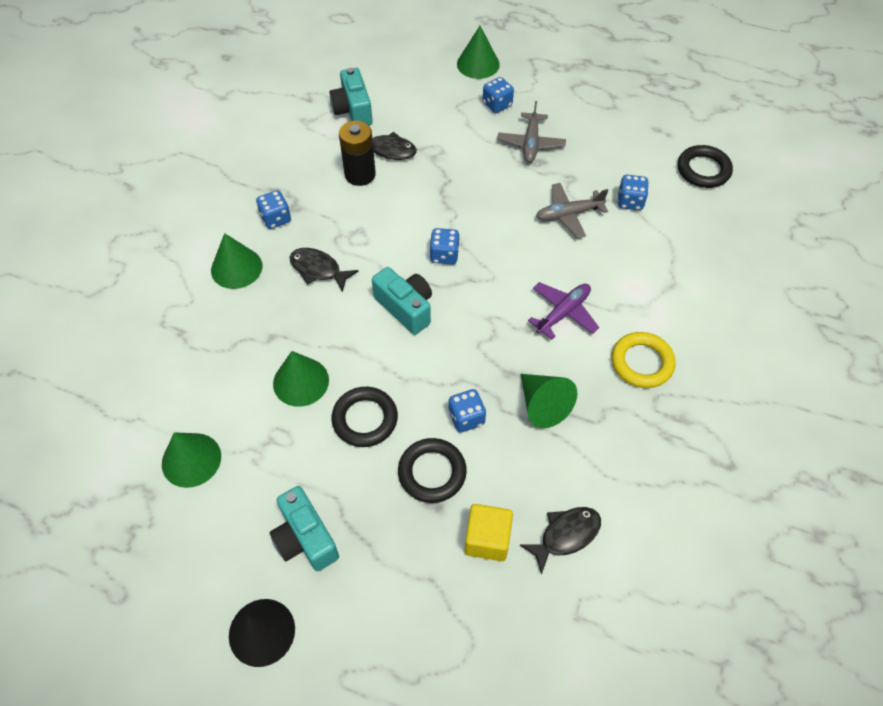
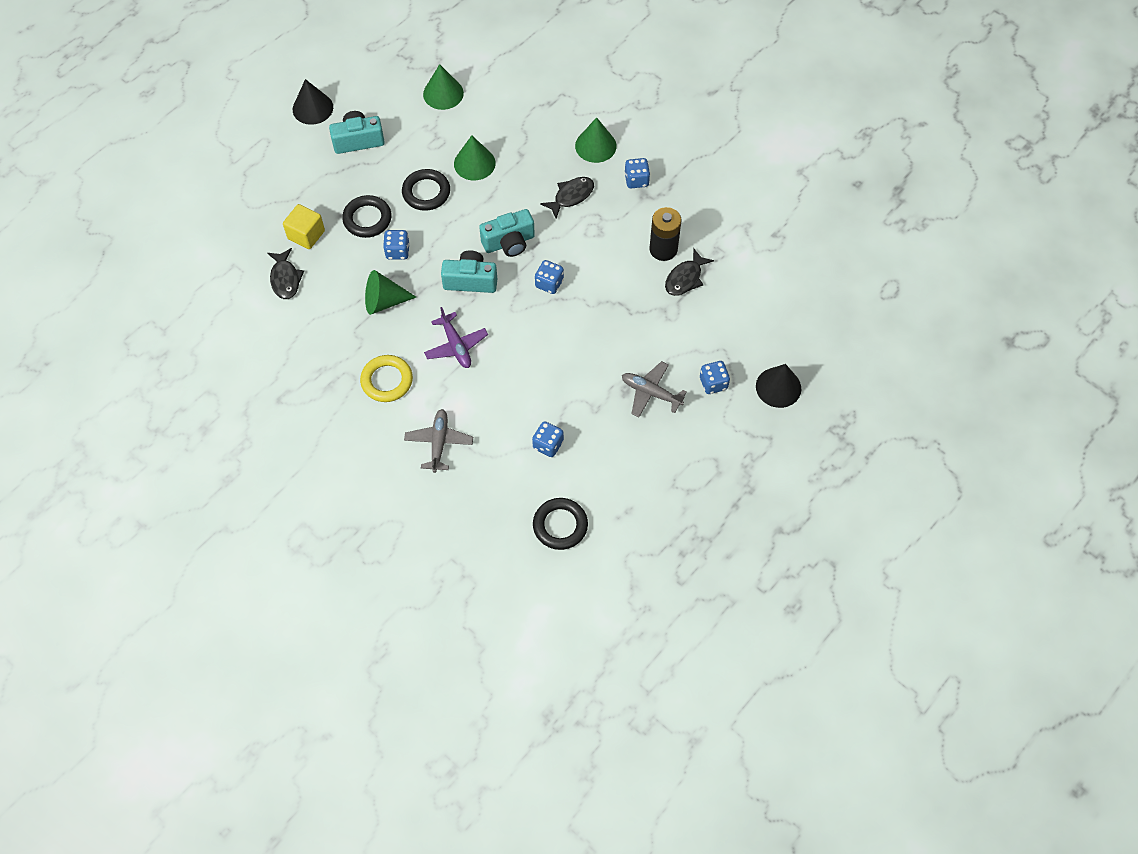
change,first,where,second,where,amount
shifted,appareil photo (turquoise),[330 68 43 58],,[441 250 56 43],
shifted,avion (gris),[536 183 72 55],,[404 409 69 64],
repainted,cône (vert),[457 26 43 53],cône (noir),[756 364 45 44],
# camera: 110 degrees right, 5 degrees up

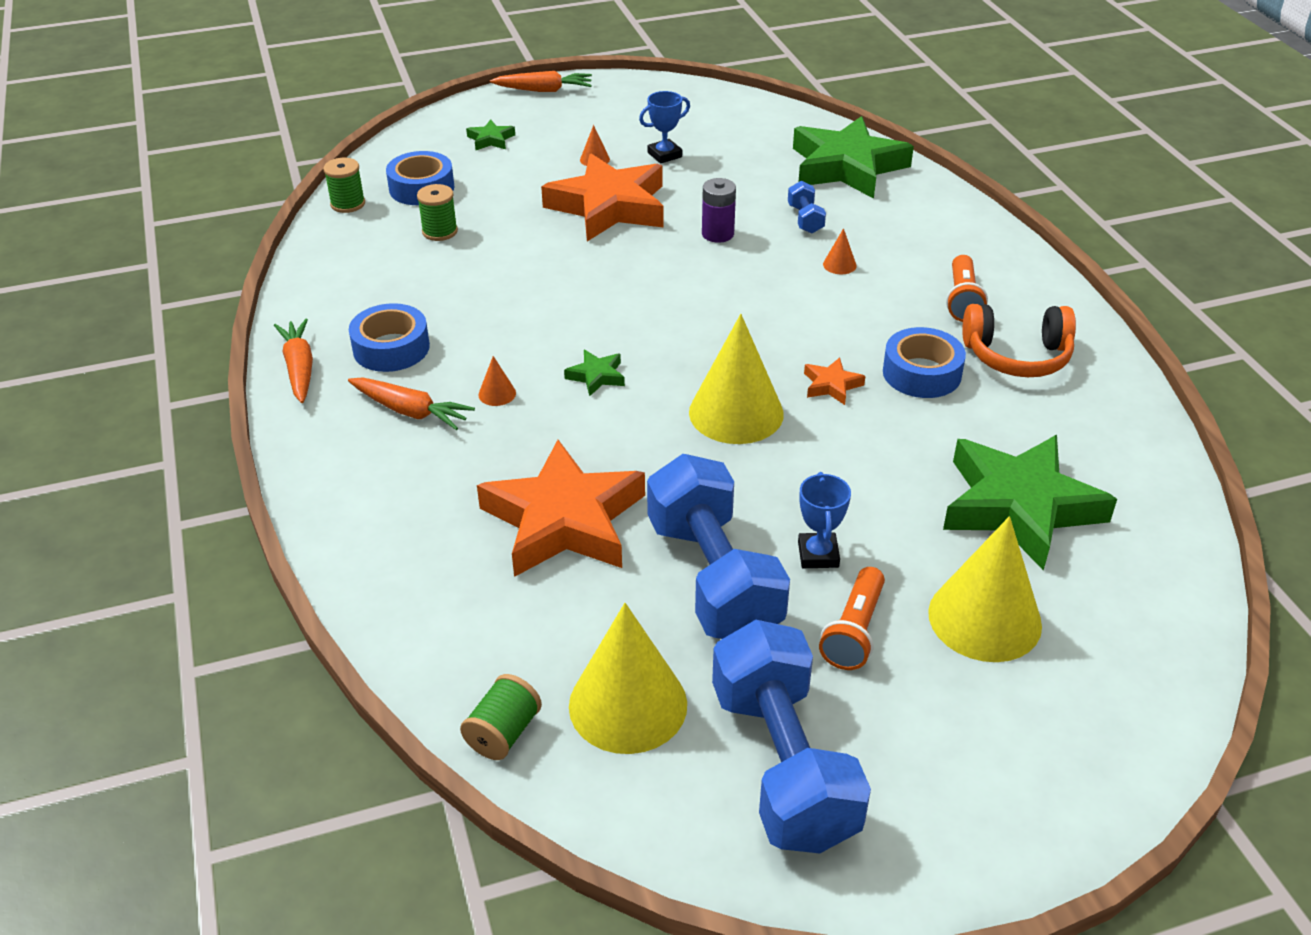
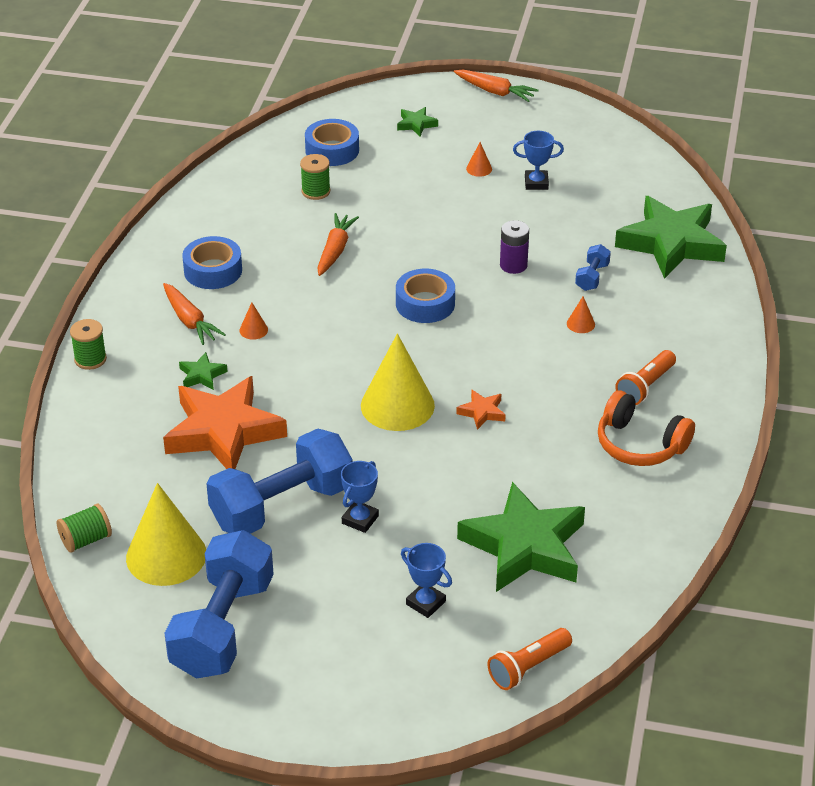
change,first,where,second,where,amount
gone,étoile (orange),[541 154 123 87],,,
shifted,carotte (orange),[274 319 39 84],,[317 213 42 63],
shifted,bobine (vert),[324 158 41 55],,[70 319 37 51],
shifted,étoile (vert),[564 350 61 46],,[179 352 49 38],
shifted,lampe de poche (orange),[819 567 66 103],,[488 628 84 62],
shifted,ruban adhésif (bleu),[883 327 83 71],,[396 269 59 54],
swapped,cône (jaune),[928 516 114 146],trophée (bleu),[401 543 51 75],
rotated,haltère (bleu),[647 454 143 185],,[207 429 146 105],45 degrees clockwise
# camera: 30 degrees right, 0 degrees up

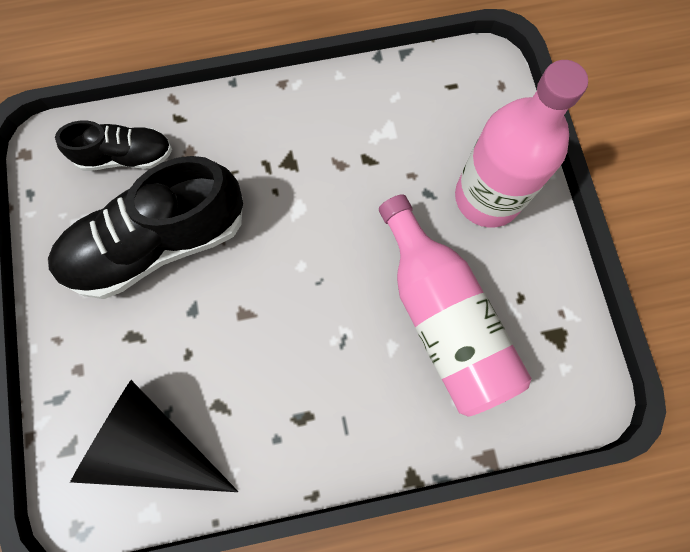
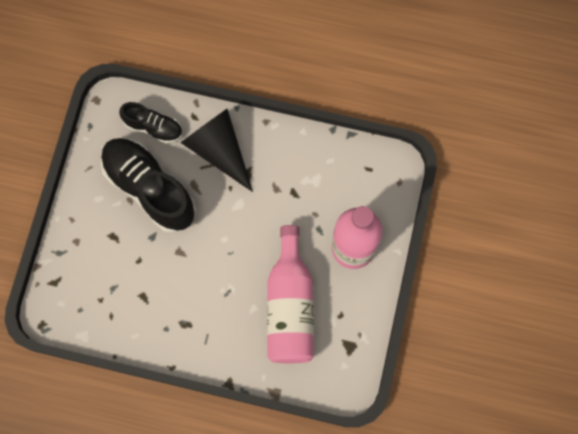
change,first,where,second,where,amount
shifted,cône (noir),[70 380 168 112],,[181 109 72 83],
rotated,chaussure (noir),[48 156 195 143],,[101 138 95 95],45 degrees clockwise
# camera: 25 degrees right, 0 degrees up

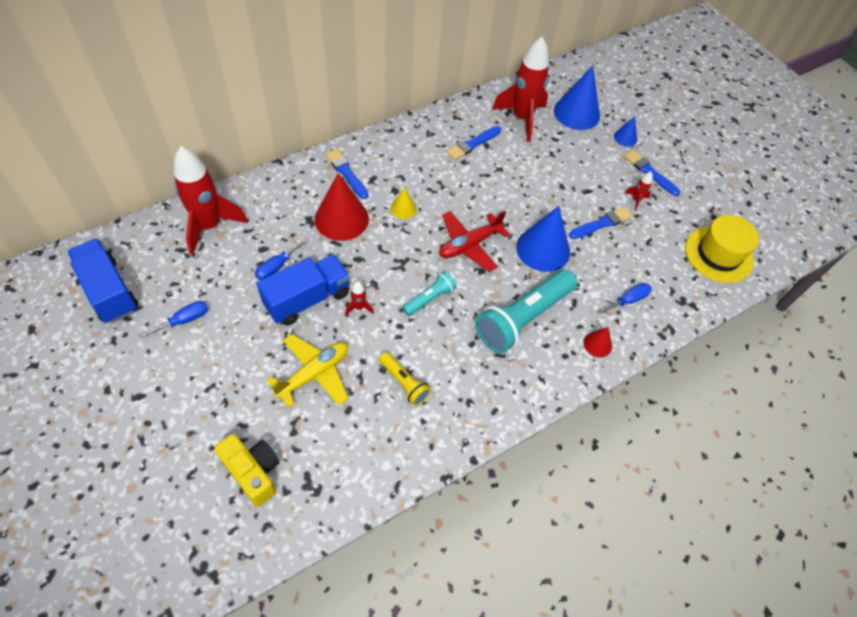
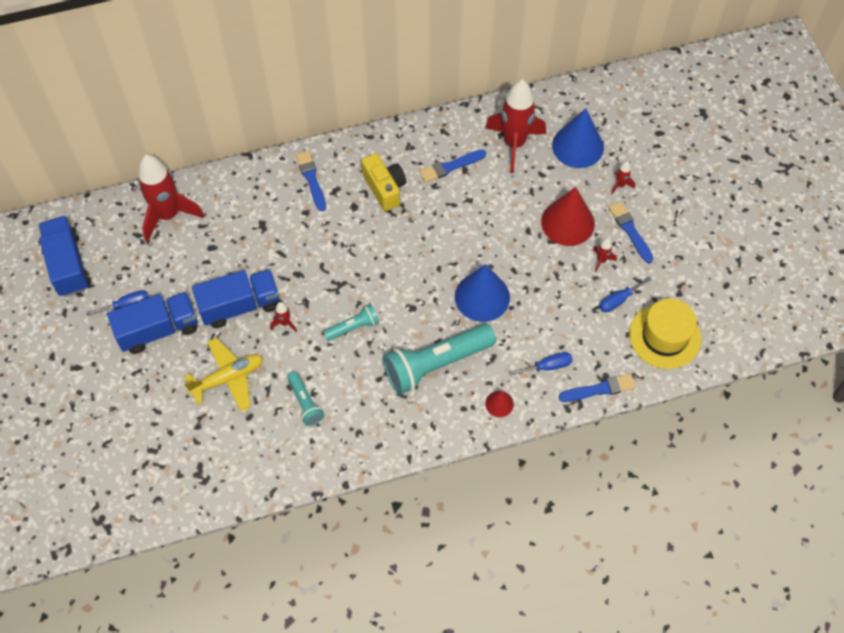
change,first,where,second,where,amount
gone,cône (jaune),[391 187 26 32],,,
gone,avion (rouge),[439 211 71 61],,,
new,,,camion (bleu),[107 292 91 62],
shifted,appareil photo (jaune),[214 434 66 73],,[361 153 45 58],
shifted,tournevis (bleu),[255 239 53 41],,[599 276 53 36],
shifted,cône (rouge),[315 173 54 68],,[541 187 54 59],
shifted,pinceau (bleu),[569 207 63 32],,[559 374 77 28],
swapped,cône (bleu),[614 116 23 31],fusée (rouge),[611 161 24 33],
repainted,lampe de poche (jaune),[379 352 52 54],lampe de poche (turquoise),[287 372 37 54],
# camera: 20 degrees right, 5 degrees up

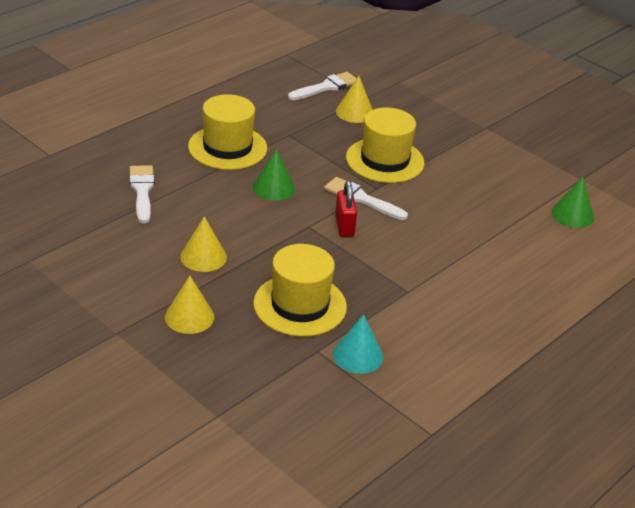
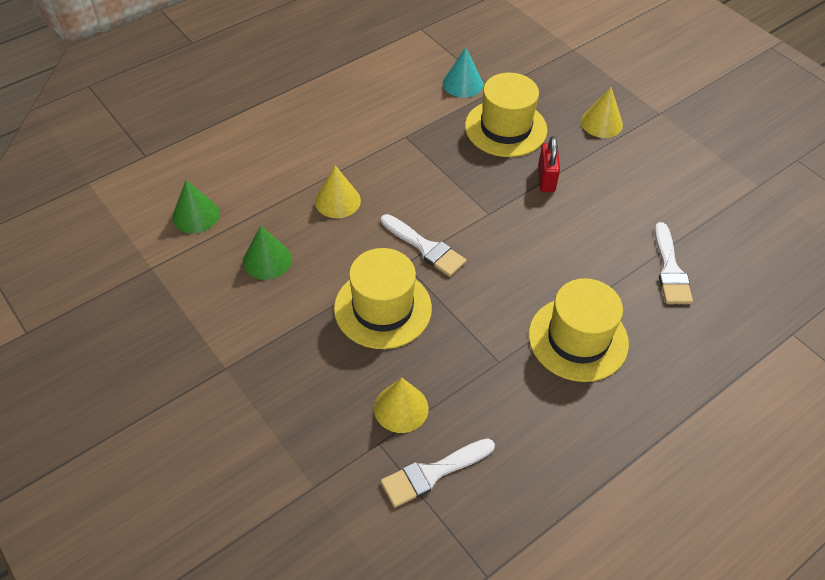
change,first,where,second,where,amount
shifted,cône (jaune),[180 217 47 55],,[315 165 46 53],
shifted,cône (vert),[253 149 42 52],,[243 226 49 54],
shifted,cadenas (rouge),[335 181 22 56],,[538 136 22 56],
# camera: 170 degrees left, 15 degrees up

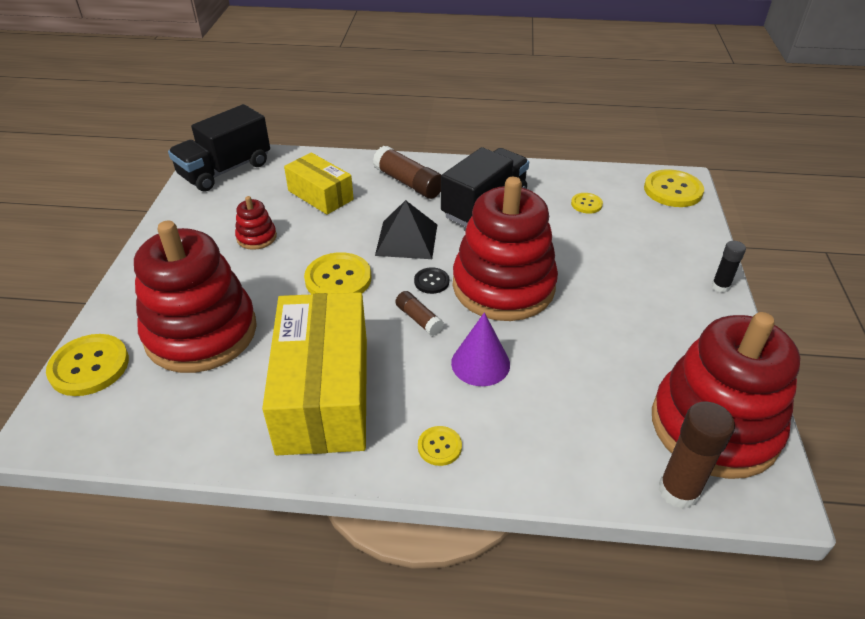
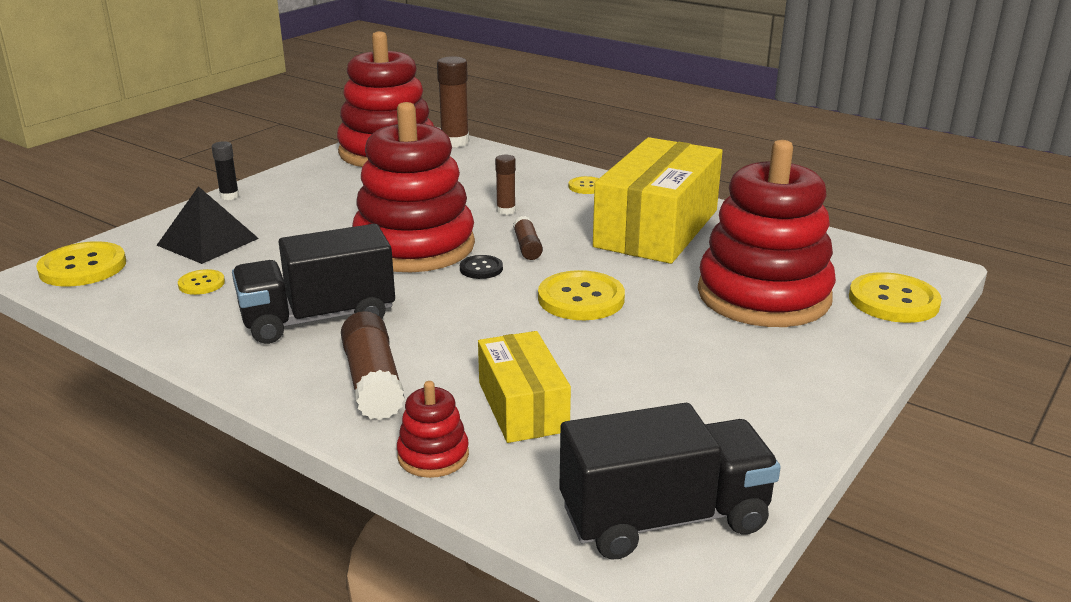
change,first,where,second,where,amount
shifted,jouet à empiler (rouge),[235 196 42 54],,[397 381 72 97],
shifted,pyramide (noir),[375 200 62 59],,[156 186 103 78],
swapped,cône (violet),[451 312 59 74],bâton de colle (marron),[495 155 21 60],
# camera: 150 degrees left, 15 degrees down

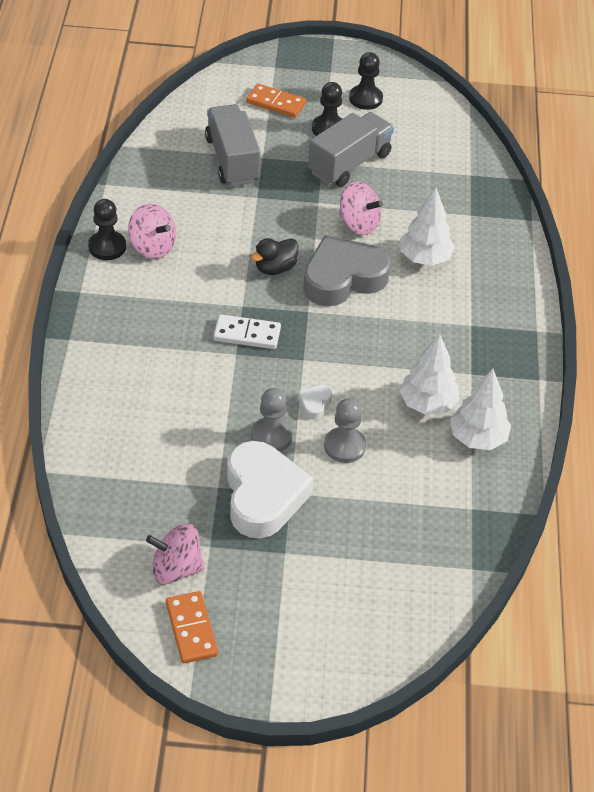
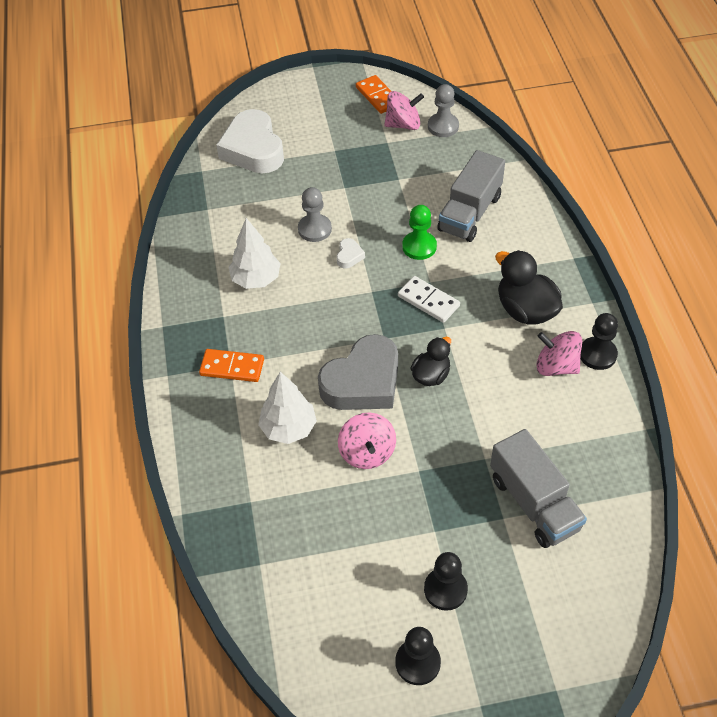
change,first,where,second,where,amount
gone,arbre (blanc),[450 369 61 81],,,
new,,,pion (vert),[402 205 35 55],
new,,,canard (noir),[495 250 68 75],
shifted,cœur (blanc),[227 441 87 97],,[216 109 68 64],
shifted,domino (orange),[246 84 60 34],,[199 349 65 33],
shifted,pion (gris),[251 388 42 64],,[428 84 31 53],
shifted,camion (gris),[308 112 86 75],,[437 150 68 92],
rotated,domino (blanc),[213 314 68 35],,[398 276 62 47],45 degrees clockwise
rotated,toupie (rose),[339 182 44 53],,[338 413 58 56],120 degrees counterclockwise
# camera: 170 degrees right, 5 degrees up

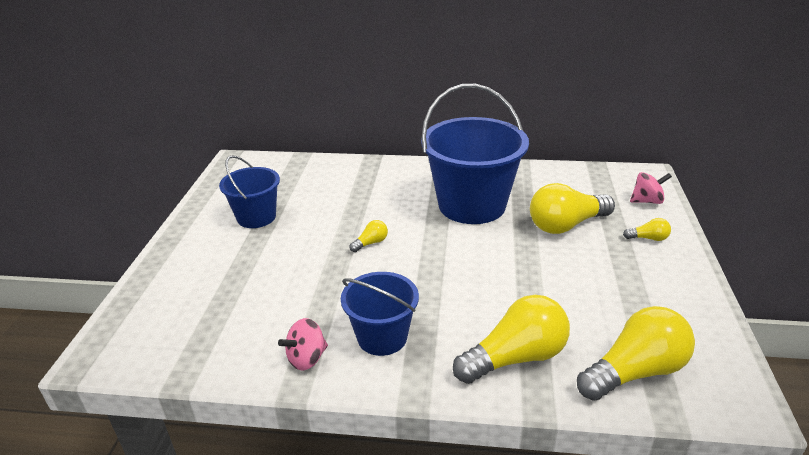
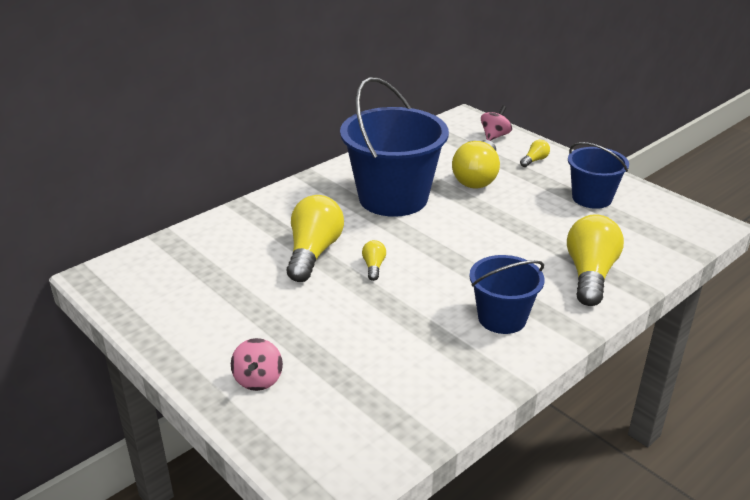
change,first,where,second,where,amount
shifted,seau (bleu),[219 155 61 73],,[568 142 61 67],
shifted,toupie (rose),[278 318 50 52],,[231 338 52 53],
shifted,ampoule (jaune),[577 306 118 95],,[287 195 57 87],
# camera: 50 degrees left, 0 degrees up

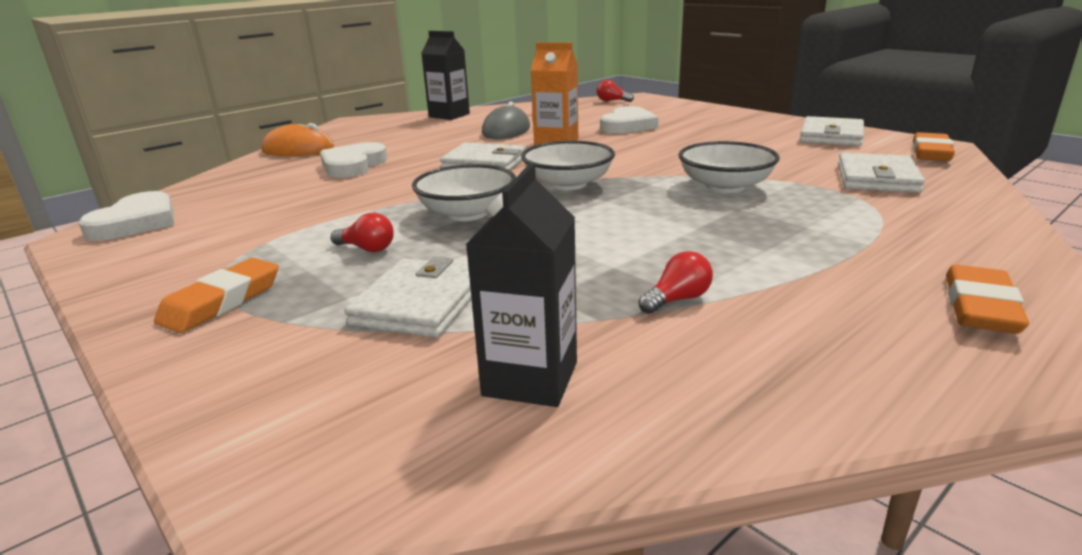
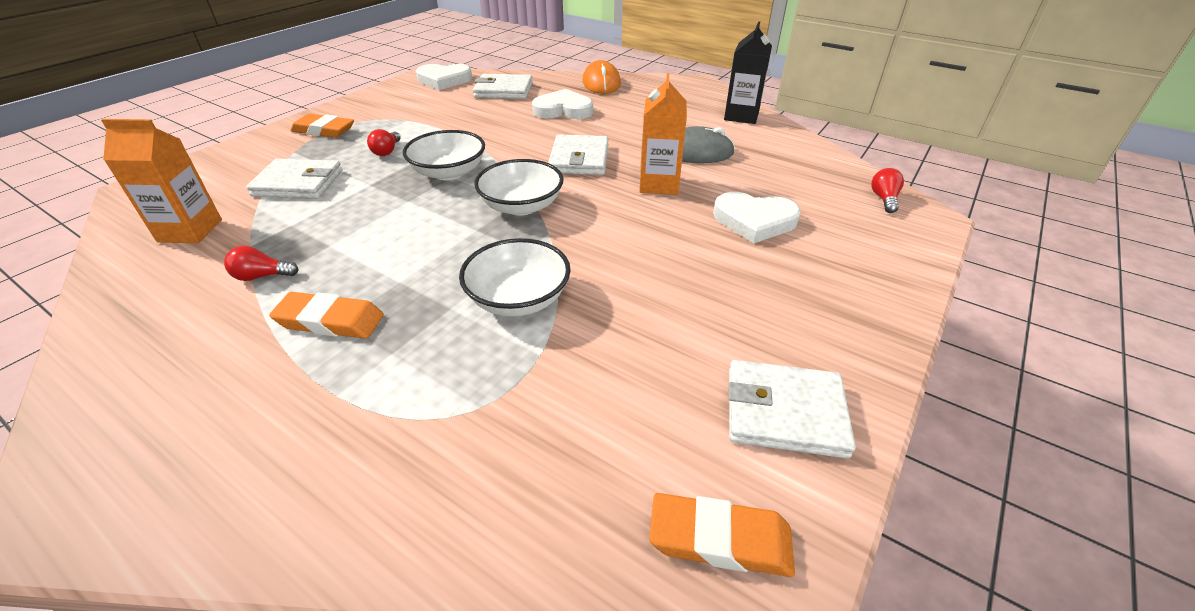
change,first,where,second,where,amount
shifted,portefeuille (blanc),[838 153 87 40],,[473 74 60 25],
shifted,gomme (orange),[946 265 83 69],,[269 292 115 47],
repainted,brique de lait (noir),[466 163 111 244],brique de lait (orange),[101 119 121 124],
rotated,ampoule (rouge),[638 251 75 63],,[224 246 74 35],135 degrees clockwise
# camera: 75 degrees right, 15 degrees up

